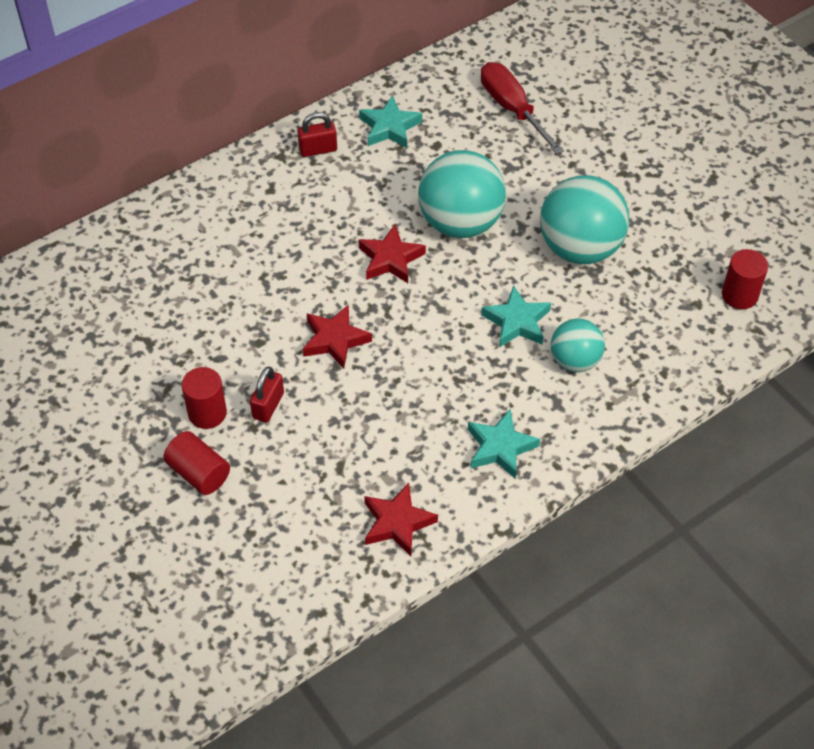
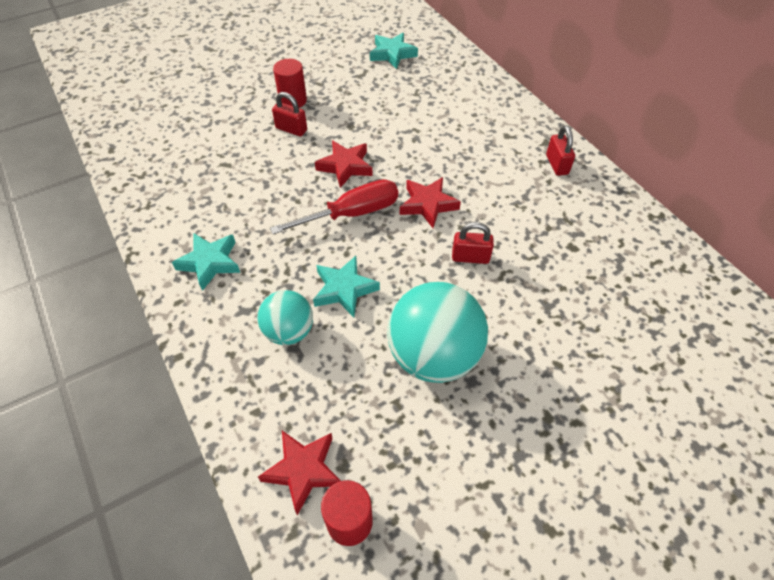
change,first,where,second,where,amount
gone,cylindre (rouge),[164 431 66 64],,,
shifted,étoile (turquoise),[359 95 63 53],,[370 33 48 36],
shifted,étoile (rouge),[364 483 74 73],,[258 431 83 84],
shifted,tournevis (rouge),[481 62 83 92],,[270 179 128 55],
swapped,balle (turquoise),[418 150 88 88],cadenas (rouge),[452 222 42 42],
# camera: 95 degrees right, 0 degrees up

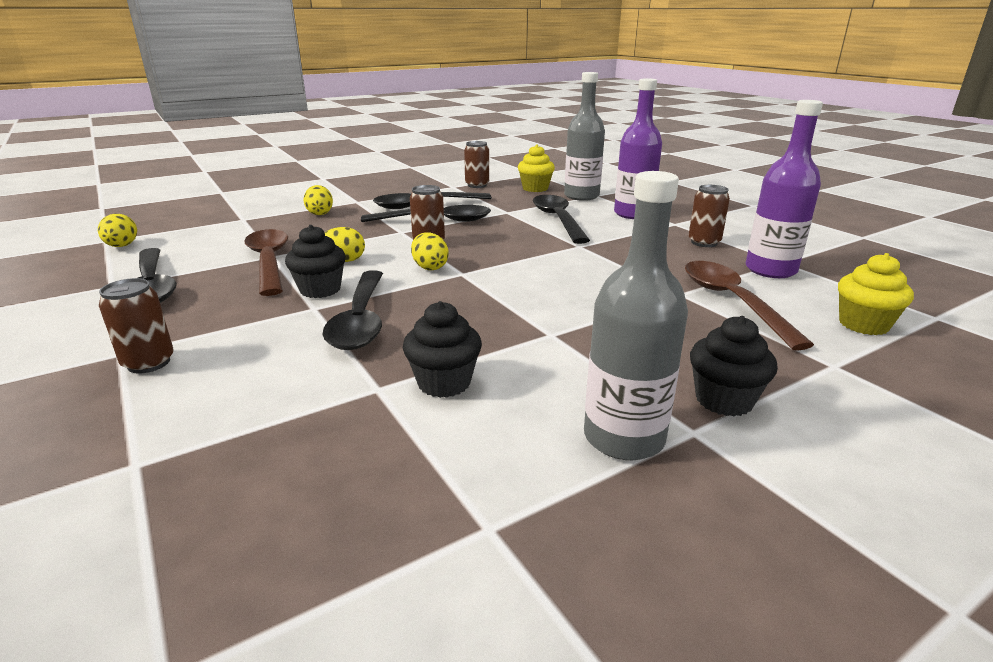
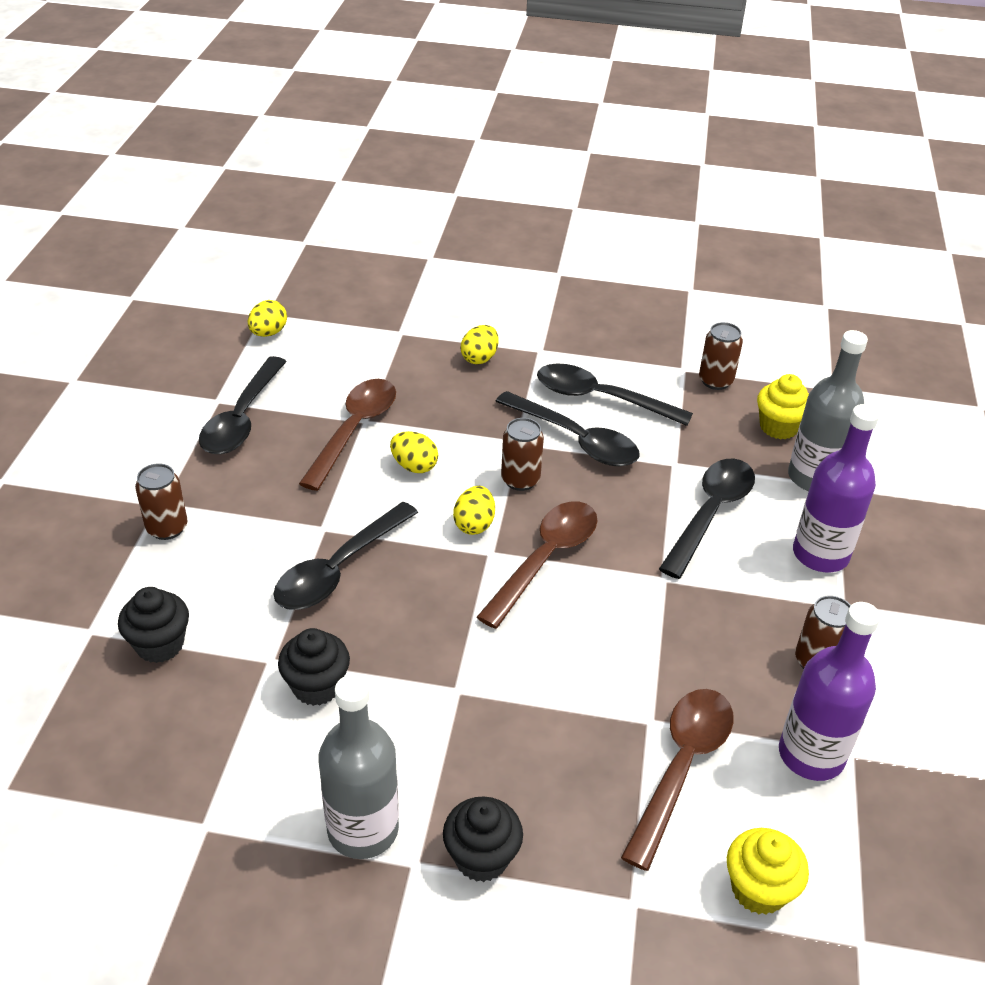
change,first,where,second,where,amount
new,,,cuillère (marron),[477 502 121 127],
shifted,muffin (noir),[285 225 61 73],,[118 587 71 76],
# camera: 40 degrees right, 15 degrees up

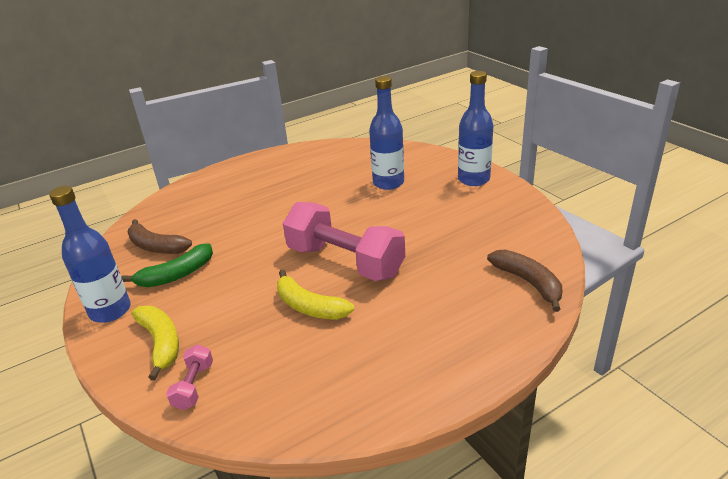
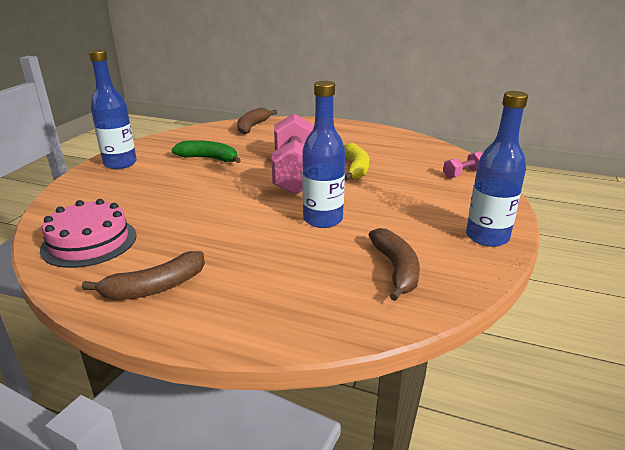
change,first,where,second,where,amount
gone,banane (jaune),[132 306 47 74],,,
new,,,gâteau (rose),[40 199 97 69],
new,,,banane (marron),[82 251 123 49],
shifted,banane (vert),[121 243 92 44],,[172 140 69 23],
shifted,bouteille (bleu),[369 76 35 114],,[302 81 43 147],
# camera: 130 degrees left, 5 degrees down

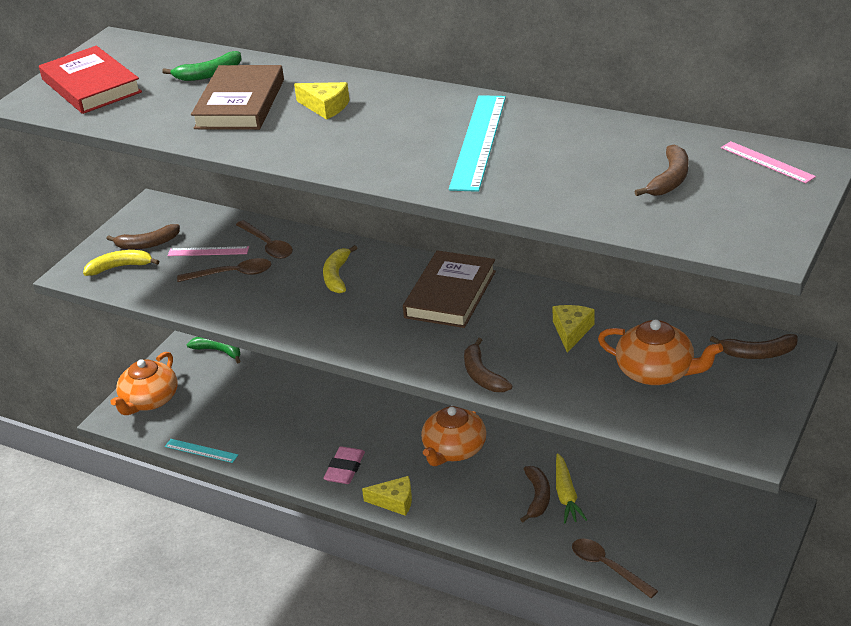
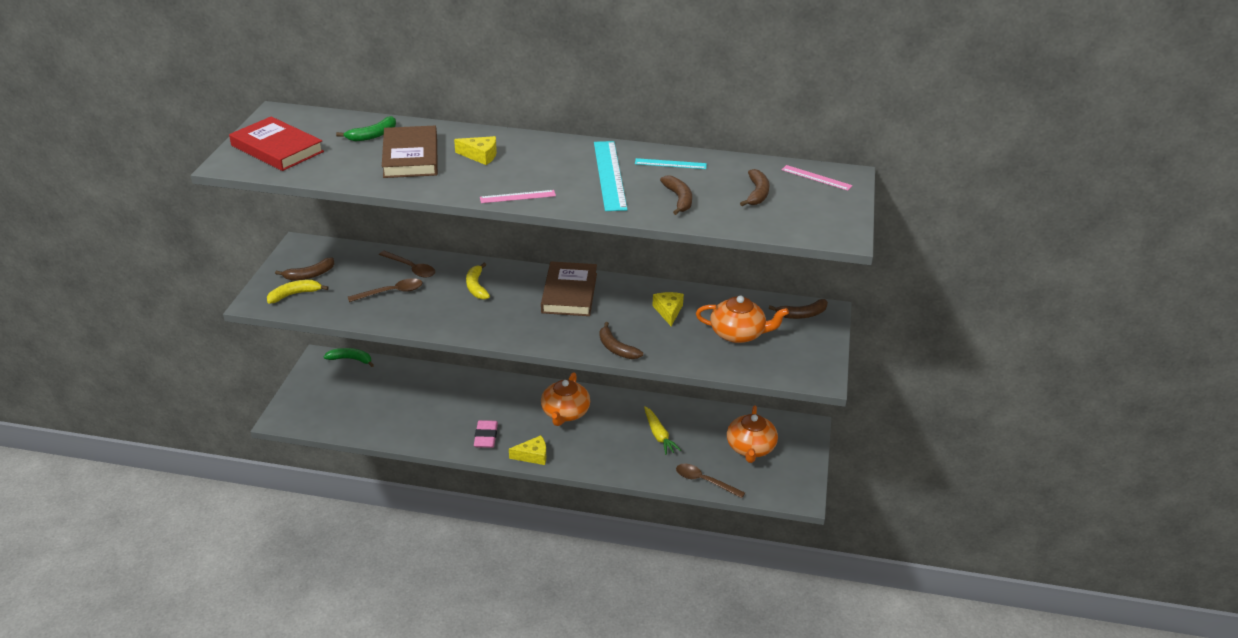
change,first,where,second,where,amount
shifted,théière (orange),[110 352 67 63],,[727 406 51 57],
shifted,règle (turquoise),[165 439 73 24],,[635 158 72 11],
shifted,règle (rose),[168 246 81 10],,[480 190 76 13],
shifted,banane (marron),[520 466 30 56],,[660 175 32 40],
# camera: 20 degrees left, 0 degrees up

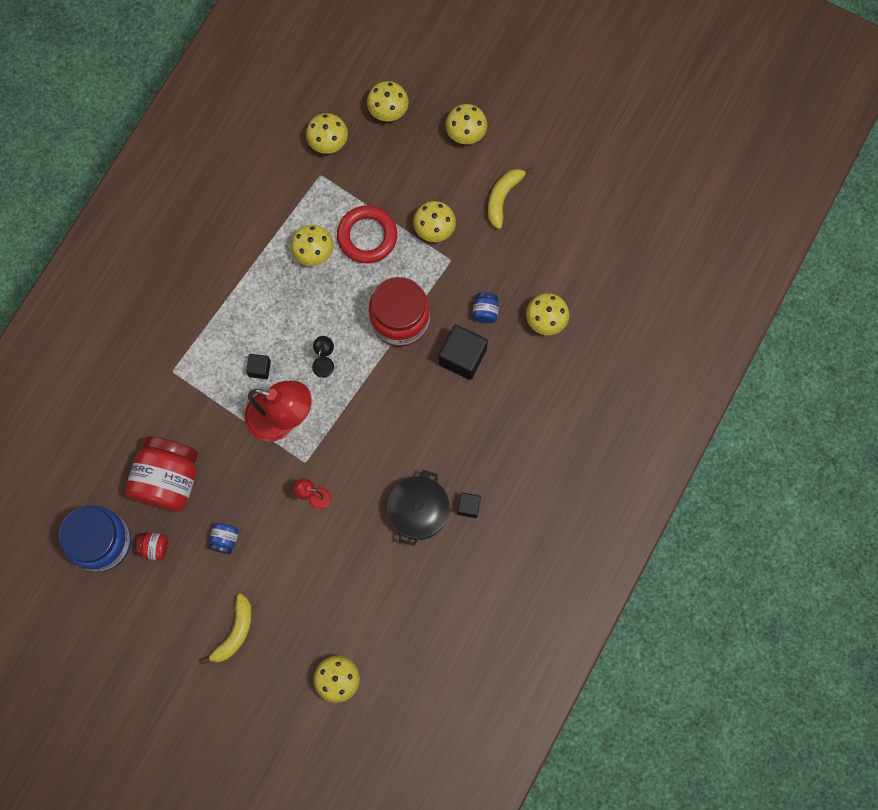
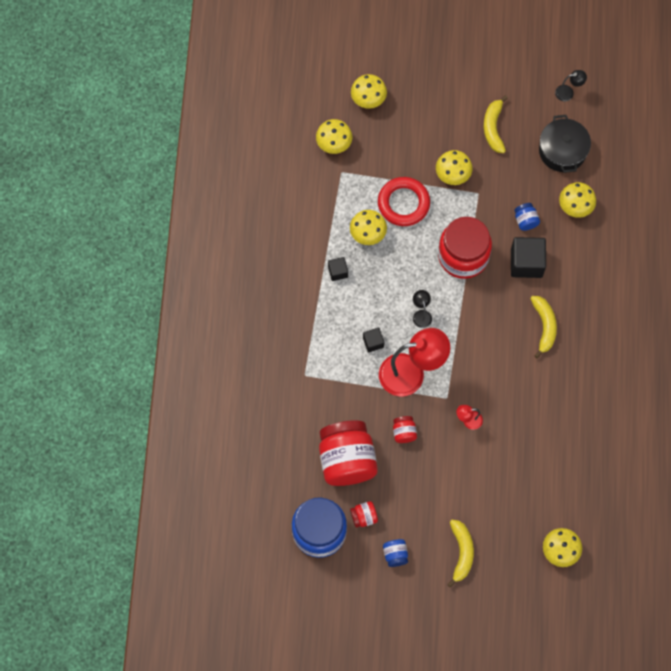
change,first,where,second,where,amount
gone,champignon (jaune),[445 104 42 40],,,
new,,,bocal (rouge),[393 416 24 27],
new,,,banane (jaune),[530 296 27 62],
new,,,lampe (noir),[555 70 32 31],
shifted,bocal (bleu),[209 523 30 31],,[383 539 25 28],
shifted,marmite (noir),[387 470 63 76],,[539 115 52 58],
shifted,cube (noir),[457 492 24 26],,[328 257 20 24],
# camera: 25 degrees left, 5 degrees down

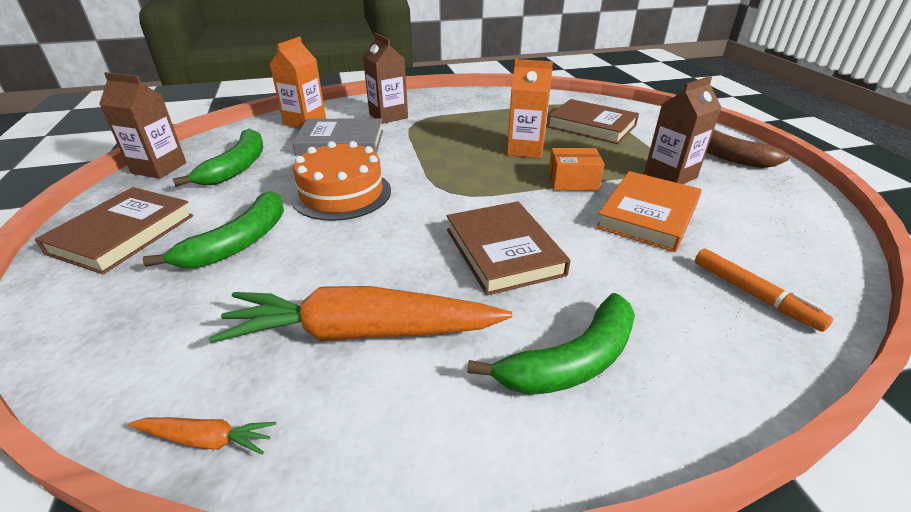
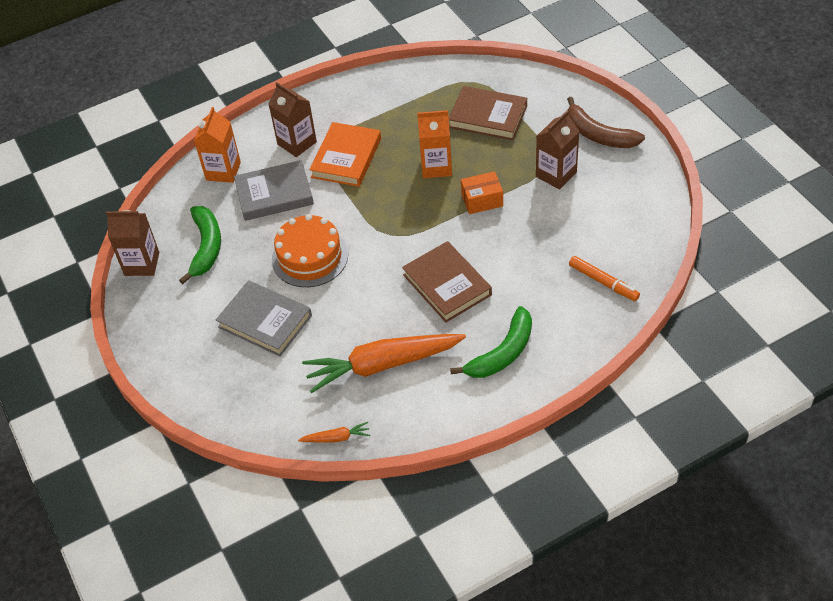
change,first,where,second,where,amount
gone,livre (marron),[35 187 159 87],,,
shifted,livre (orange),[596 171 106 81],,[309 122 72 65],
swapped,banane (vert),[142 191 142 77],livre (gris),[216 280 96 77],
# camera: 10 degrees left, 15 degrees up

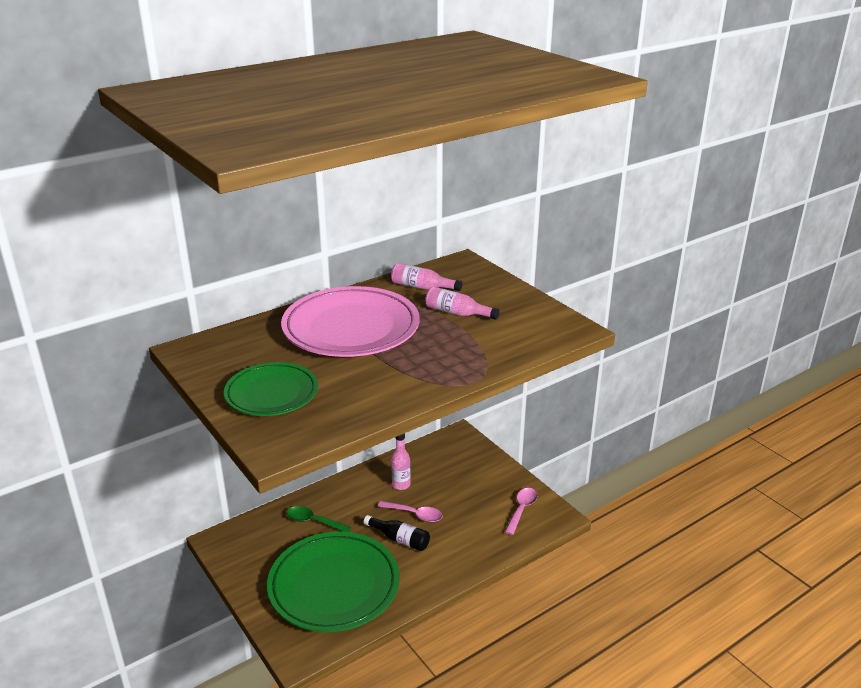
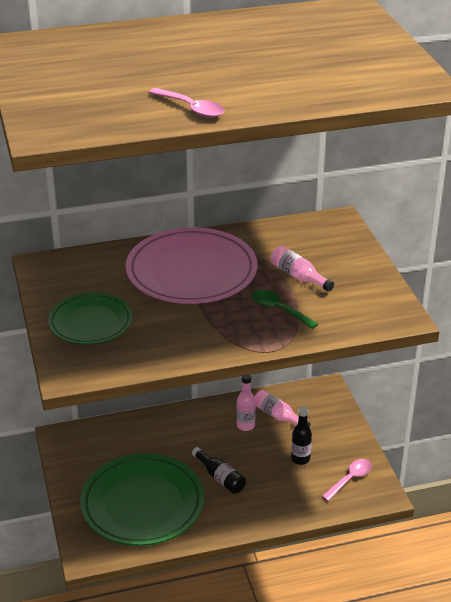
change,first,where,second,where,amount
new,,,bouteille (noir),[291 406 21 59],
shifted,cuillère (vert),[287 506 64 26],,[252 290 66 39],
shifted,cuillère (rose),[378 501 65 21],,[149 88 75 30],
shifted,bouteille (rose),[391 263 71 28],,[254 390 56 37],
# camera: 20 degrees right, 5 degrees up

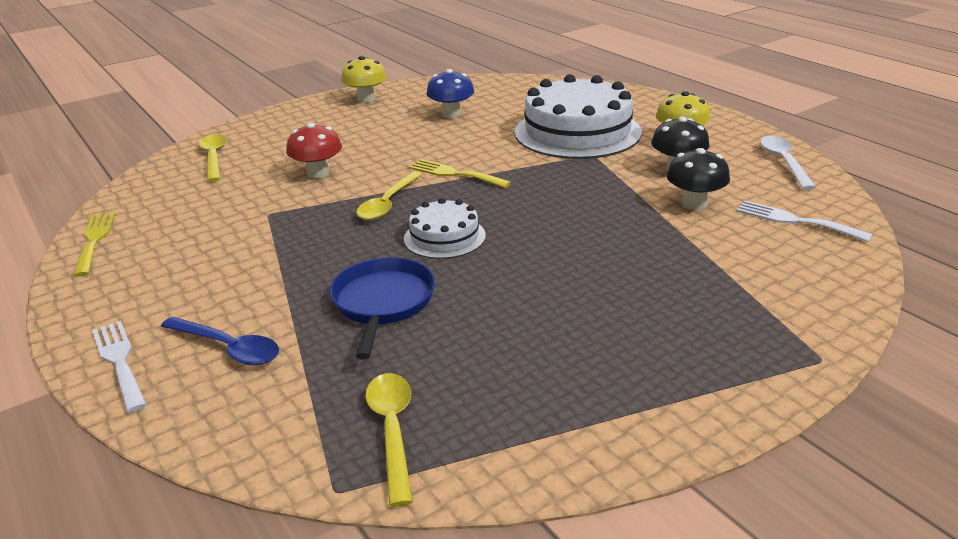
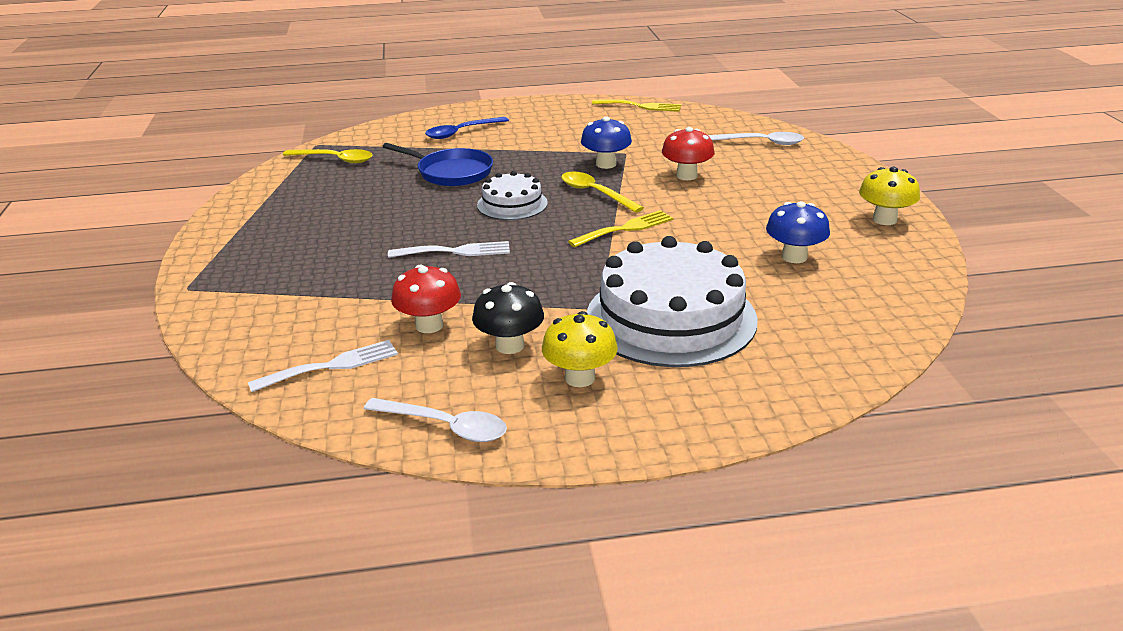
change,first,where,second,where,amount
new,,,champignon (bleu),[581 117 51 52],
shifted,fourchette (blanc),[92 321 55 92],,[388 241 122 17],
repainted,cuillère (jaune),[199 134 27 48],cuillère (blanc),[708 132 96 13],
repainted,champignon (noir),[667 148 63 62],champignon (rouge),[391 265 70 68],
# camera: 115 degrees right, 0 degrees up

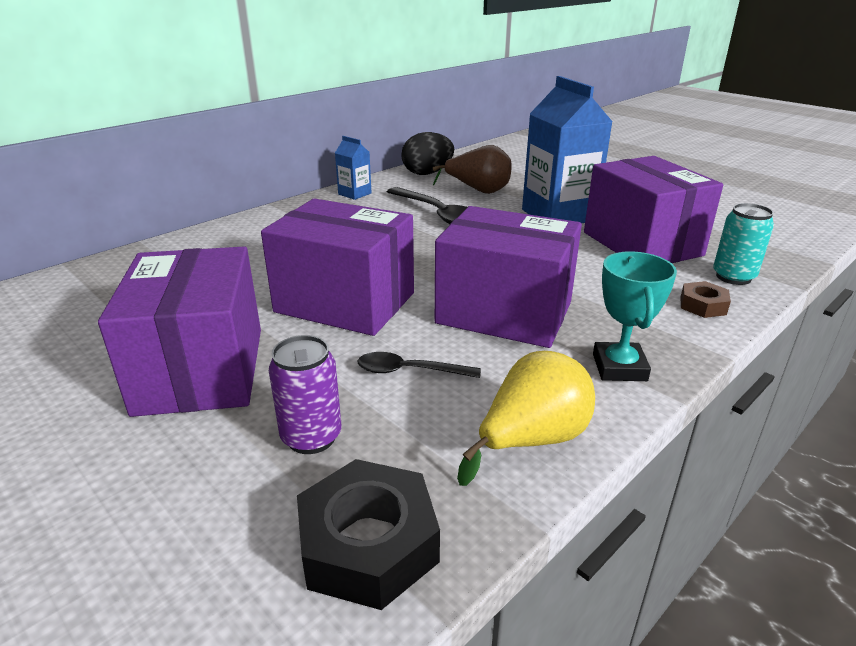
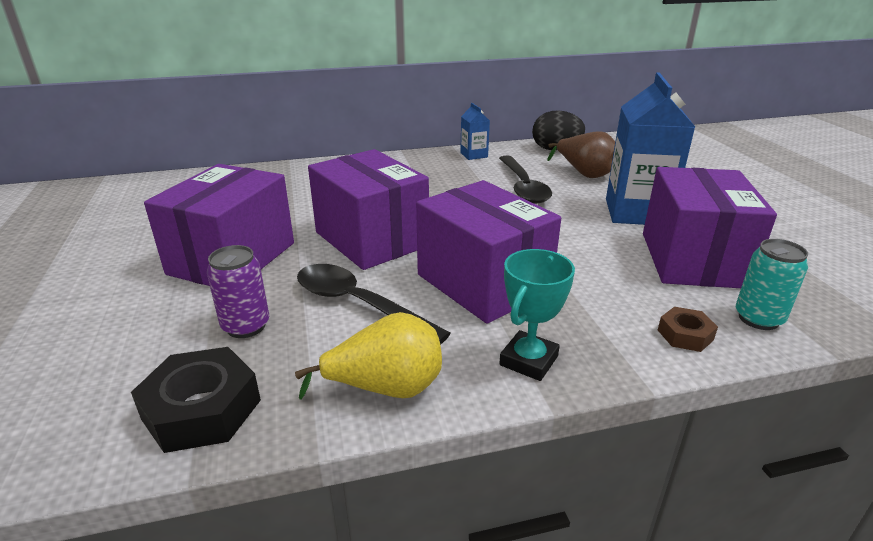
change,first,where,second,where,amount
scaled,cuillère (noir),[358 352 123 26],,[297 264 154 81],x1.74
# camera: 30 degrees right, 0 degrees up

